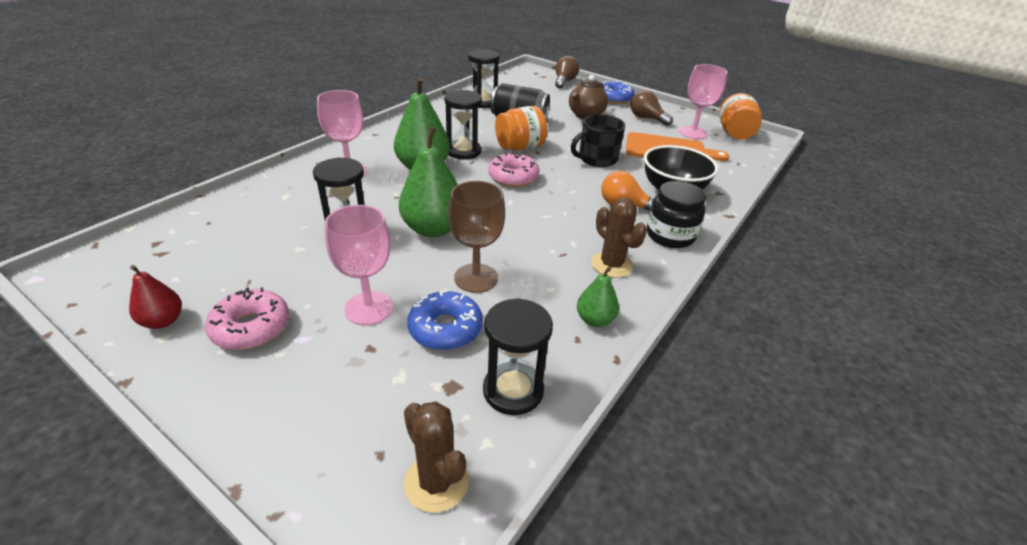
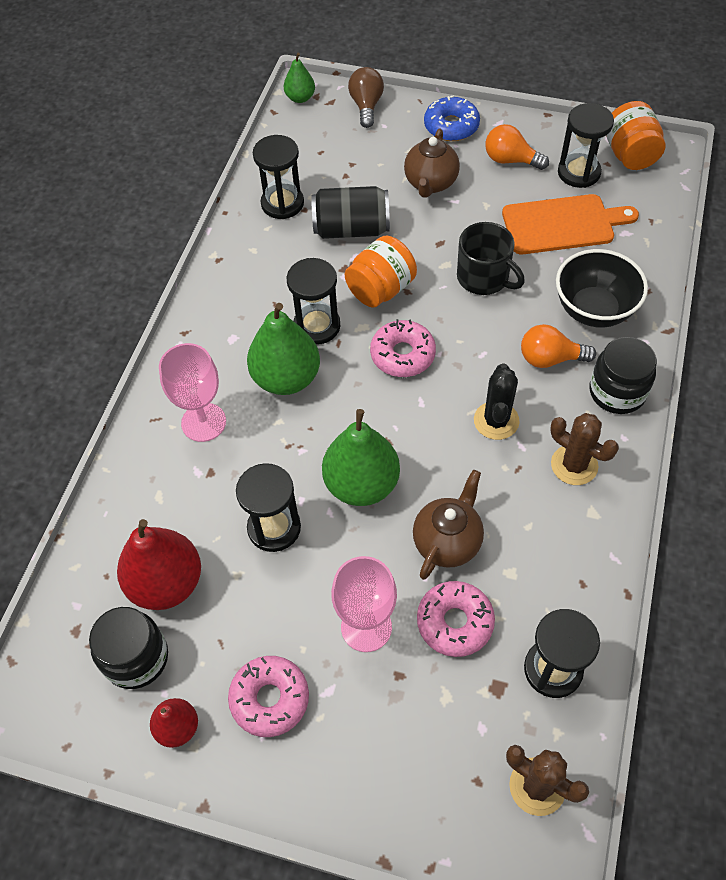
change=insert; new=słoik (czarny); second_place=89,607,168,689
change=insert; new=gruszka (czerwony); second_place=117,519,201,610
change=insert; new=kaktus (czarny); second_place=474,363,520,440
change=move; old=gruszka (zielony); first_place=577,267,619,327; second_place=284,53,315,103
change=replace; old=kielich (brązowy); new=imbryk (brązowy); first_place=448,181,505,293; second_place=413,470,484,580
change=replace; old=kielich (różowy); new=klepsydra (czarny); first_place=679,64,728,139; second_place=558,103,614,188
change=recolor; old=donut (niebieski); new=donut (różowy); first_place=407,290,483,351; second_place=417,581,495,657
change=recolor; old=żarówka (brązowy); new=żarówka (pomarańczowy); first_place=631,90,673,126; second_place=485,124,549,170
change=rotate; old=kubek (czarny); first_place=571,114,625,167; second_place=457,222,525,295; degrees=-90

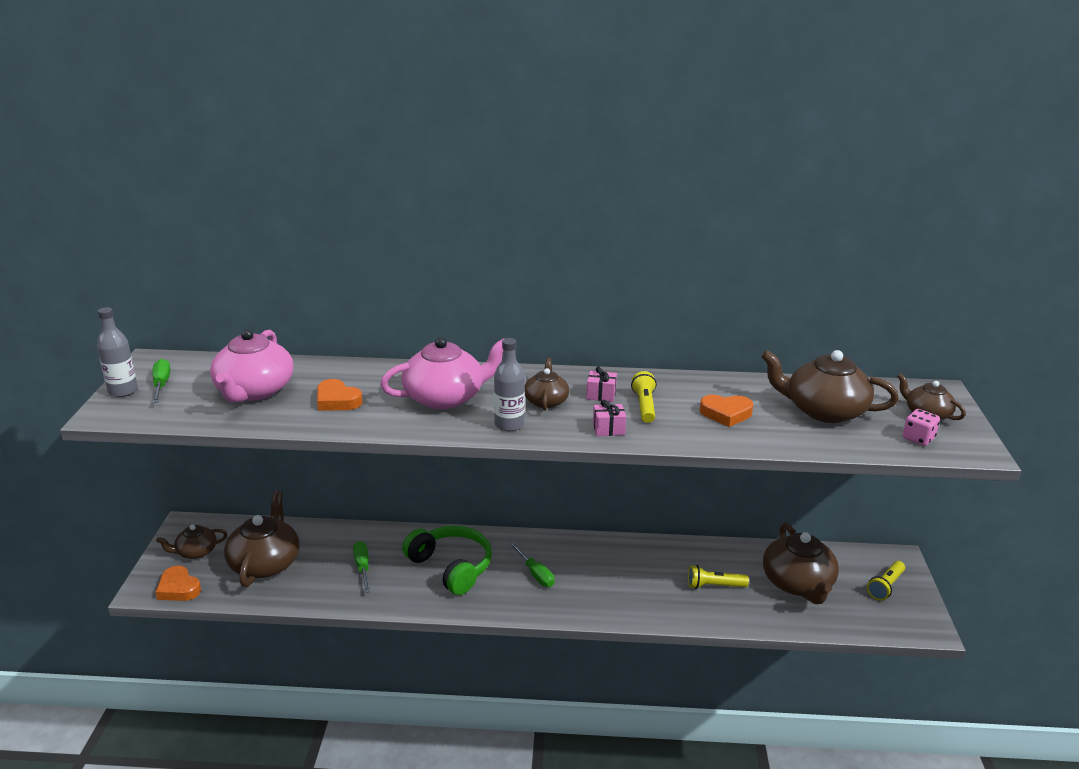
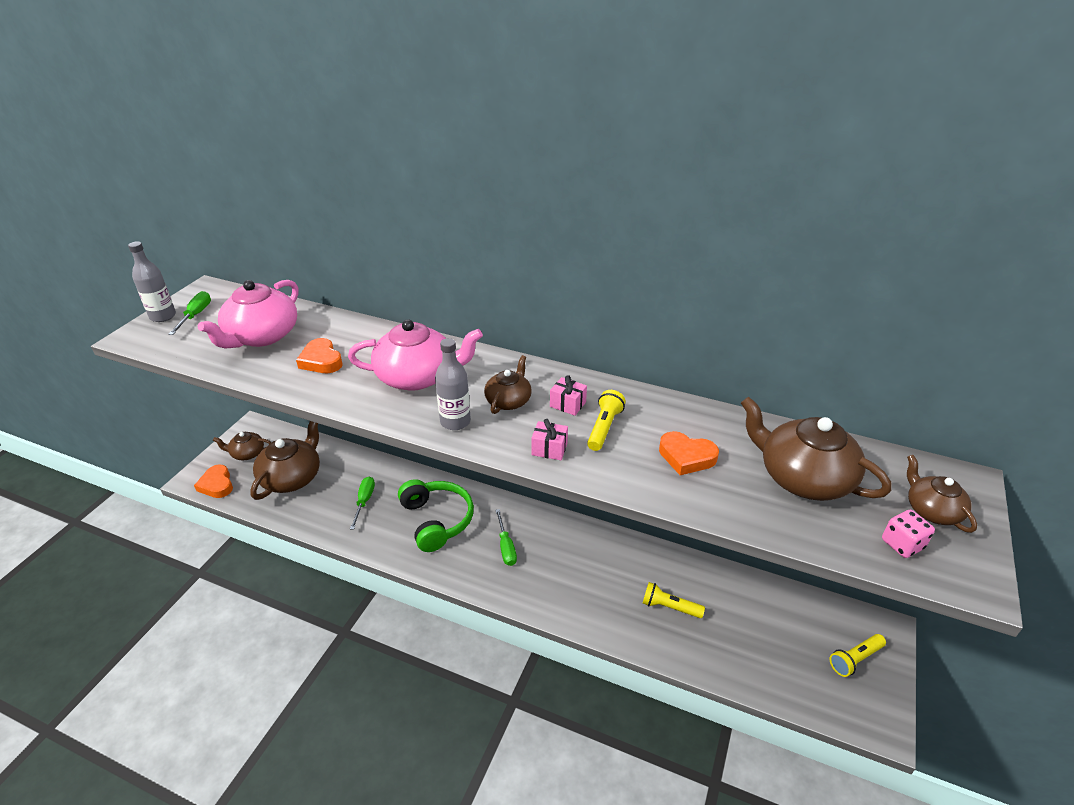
change=delete; old=imbryk (brązowy); first_place=763,522,839,604

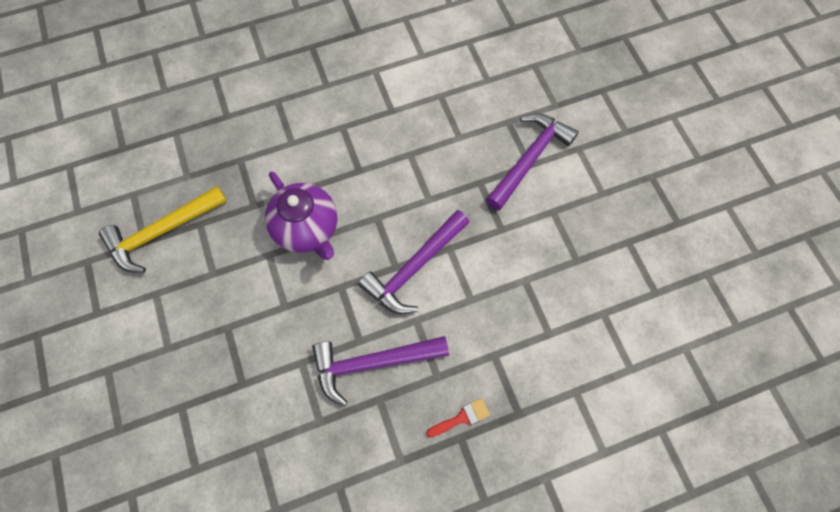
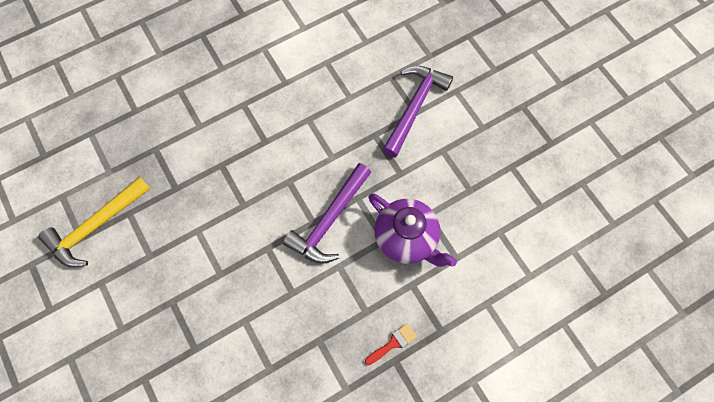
change=delete; old=młotek (fioletowy); first_place=312,336,449,407
change=move; old=imbryk (fioletowy); first_place=265,172,337,260; second_place=368,193,457,267

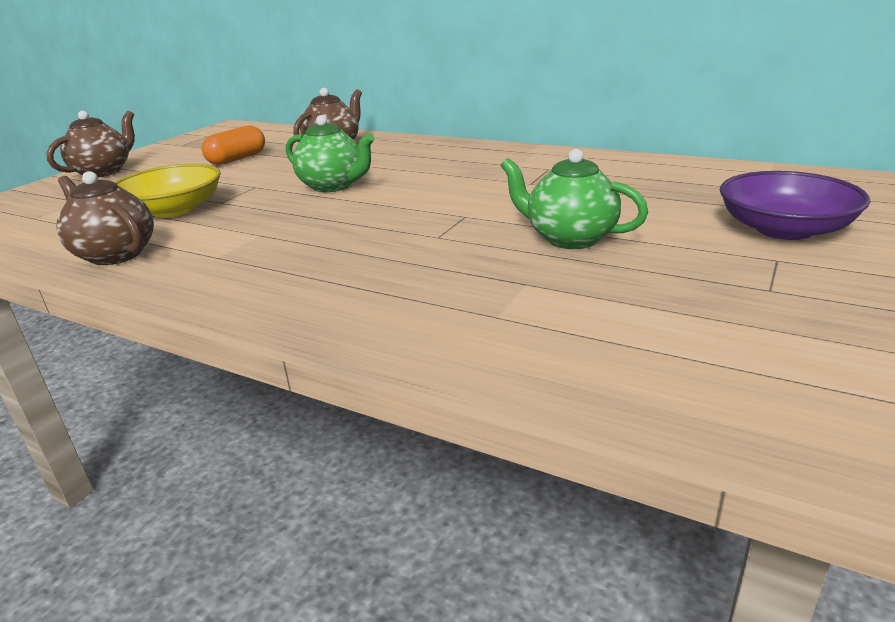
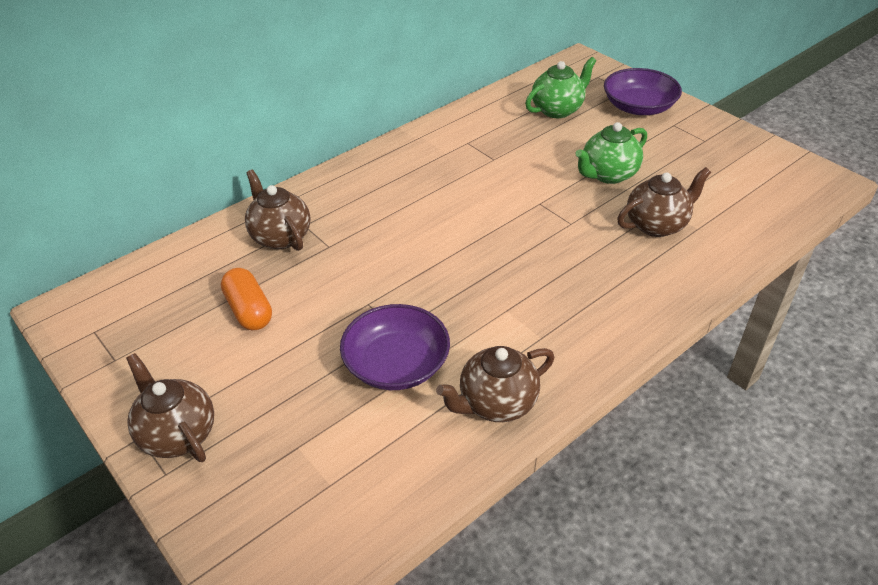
change=insert; new=imbryk (brązowy); second_place=617,167,711,237
change=move; old=imbryk (zielony); first_place=286,115,375,192; second_place=525,57,596,118
change=recolor; old=miska (żółty); new=miska (fioletowy); first_place=115,164,221,218; second_place=340,304,450,390

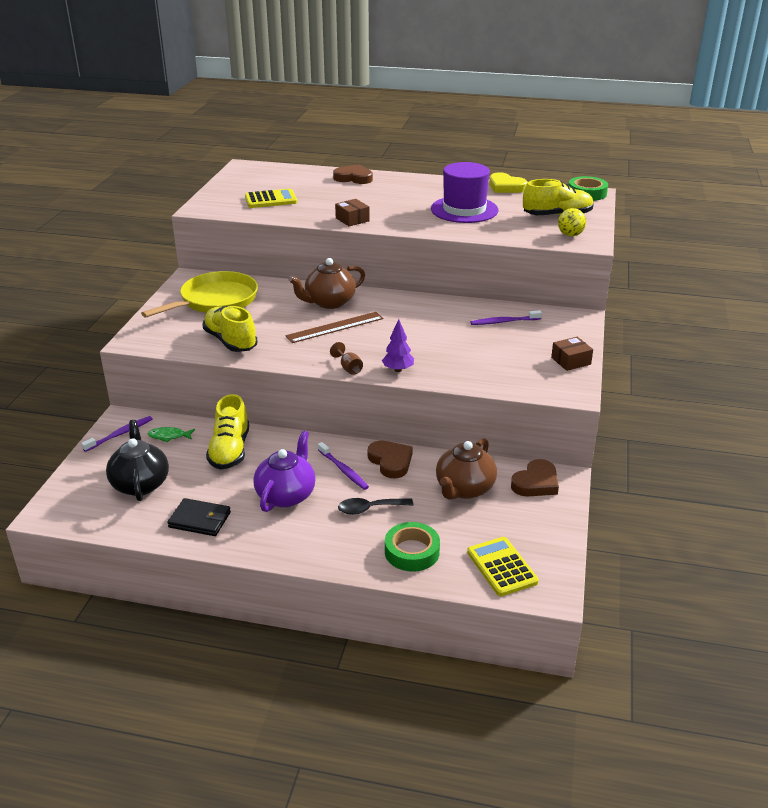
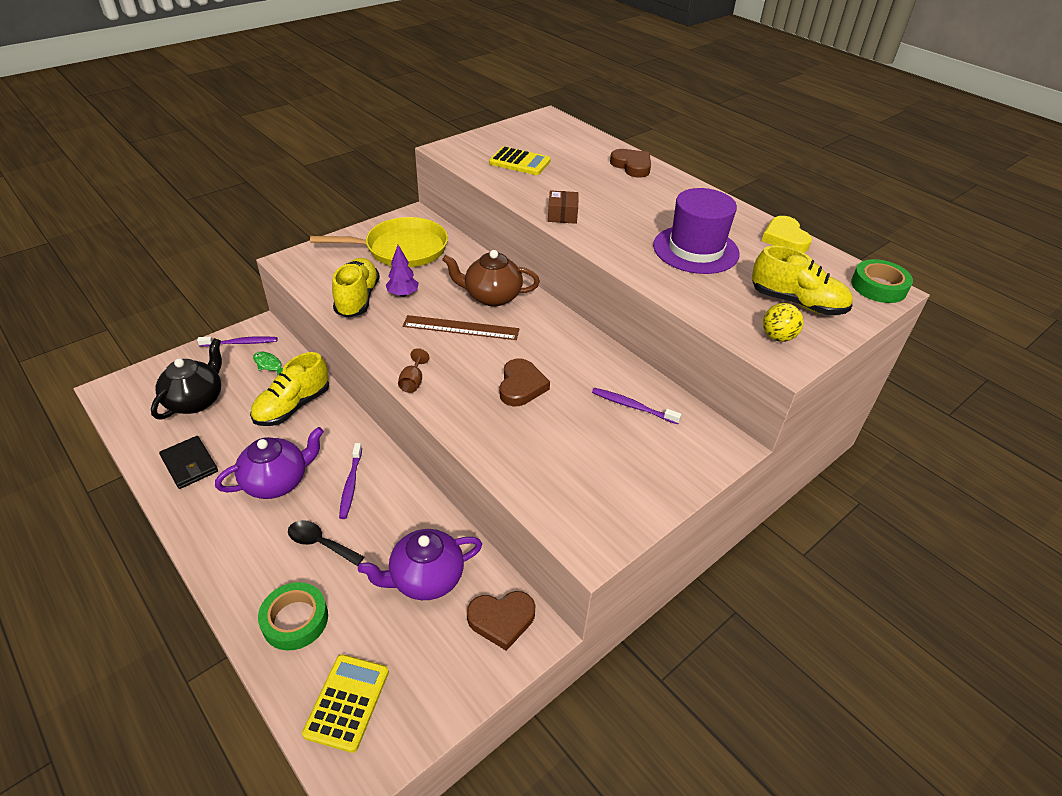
change=delete; old=pudełko (brązowy); first_place=551,337,593,371
change=move; old=serce (brązowy); first_place=368,441,413,478; second_place=500,359,550,406
change=move; old=drzewko (fioletowy); first_place=382,319,414,372; second_place=386,245,419,297
change=recolor; old=imbryk (brązowy); new=imbryk (fioletowy); first_place=436,438,497,500; second_place=358,529,482,600

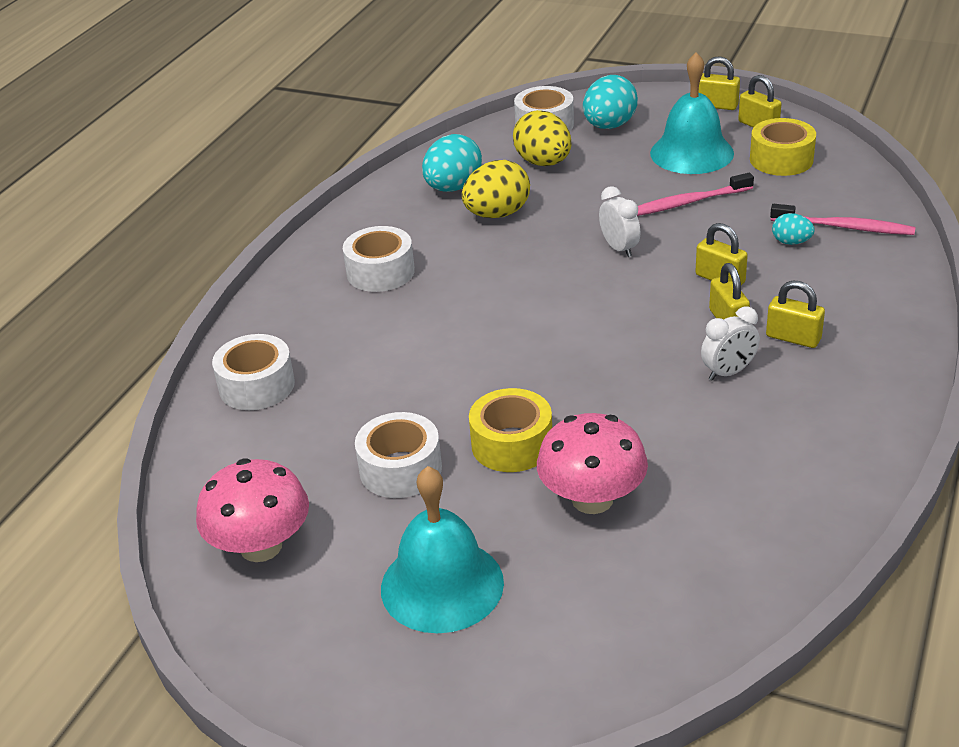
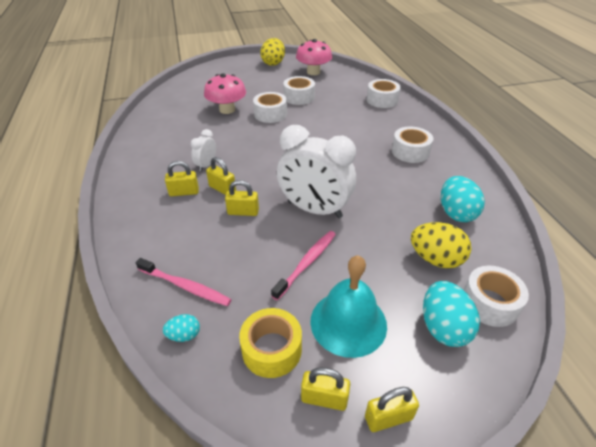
change=delete; old=dzwonek (turkusowy); first_place=381,466,504,633
change=move; old=jajko (żółty); first_place=462,160,530,218; second_place=260,38,285,66
change=move; old=jajko (turkusowy); first_place=772,213,815,245; second_place=163,314,200,342
change=recolor; old=taśma klejąca (żółty); new=taśma klejąca (biały); first_place=469,388,552,472; second_place=253,92,287,123
change=rotate; old=szczoteczka do zębów (różowy); first_place=770,204,915,235; second_place=136,258,232,306; degrees=-135
change=resize; old=budzik (biały); first_place=599,186,640,257; second_place=277,125,356,218; factor=2.19

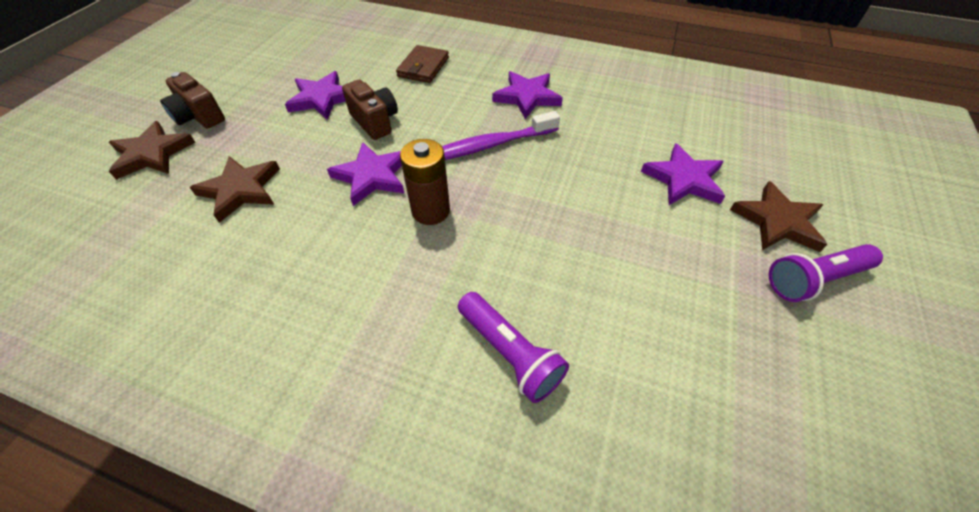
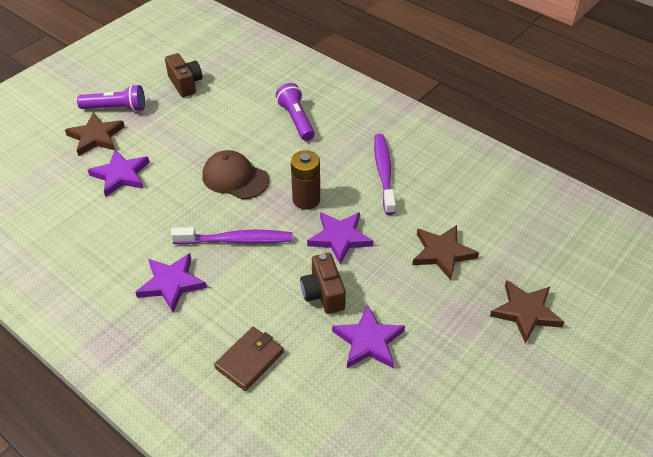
change=insert; new=czapka (brązowy); second_place=202,150,269,199
change=insert; new=szczoteczka do zębów (fioletowy); second_place=374,134,396,215
change=move; old=aparat fotograficzny (brązowy); first_place=160,72,225,129; second_place=165,53,203,97

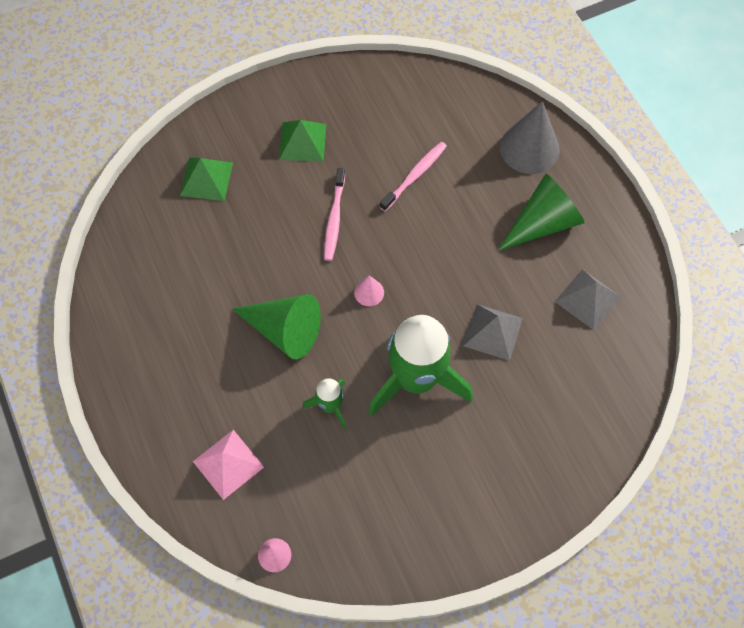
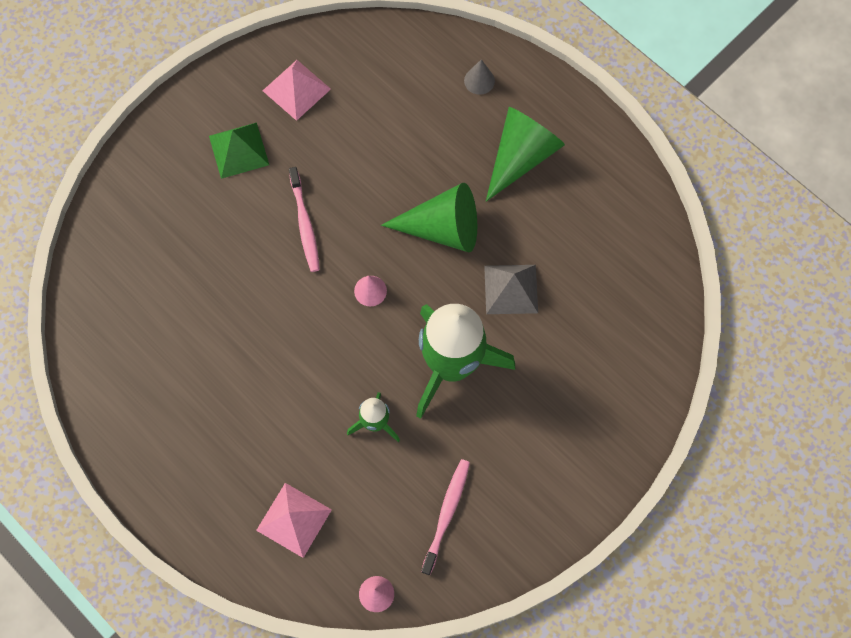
change=delete; old=piramida (zielony); first_place=180,157,233,201
change=delete; old=piramida (szary); first_place=555,269,621,330
change=insert; new=piramida (różowy); second_place=263,60,331,121
change=move; old=stożek (zielony); first_place=232,294,321,359; second_place=381,183,477,252
change=move; old=szczoteczka do zębów (różowy); first_place=380,142,447,211; second_place=421,459,470,575
change=resize; old=stożek (szary); first_place=500,101,560,174; second_place=464,59,495,95; factor=0.47

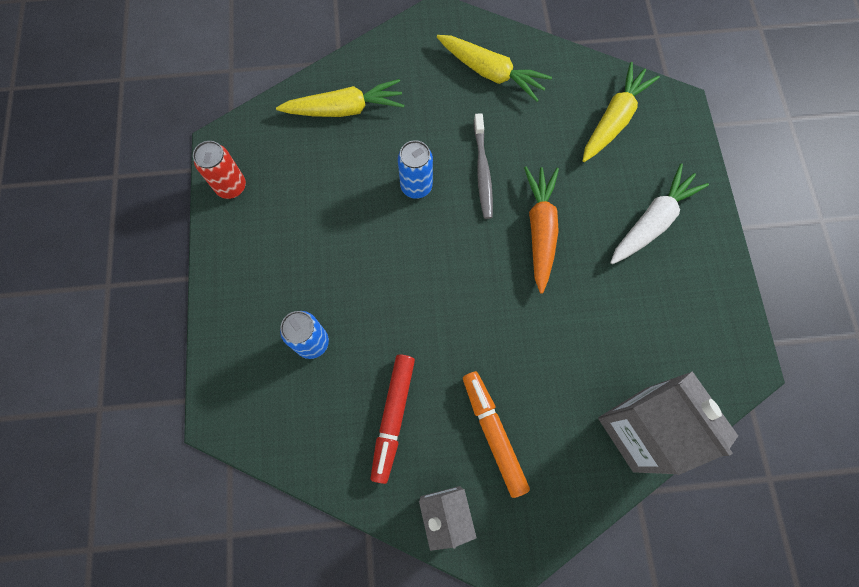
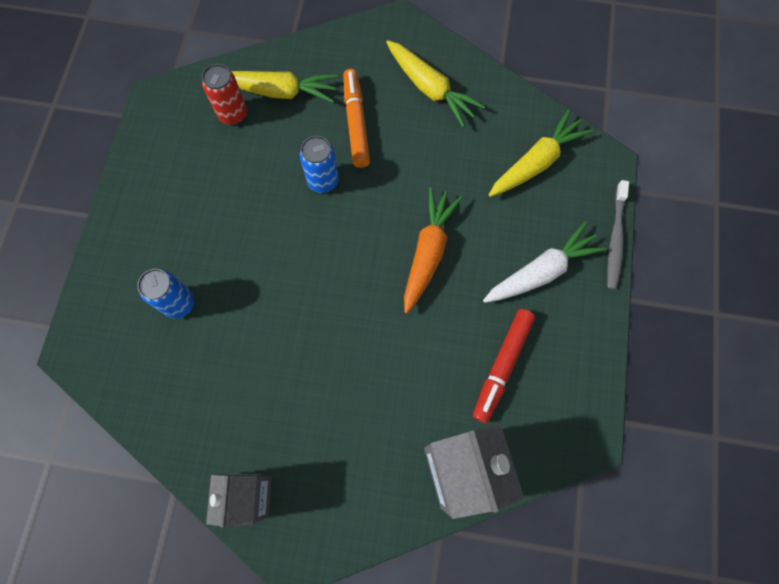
change=move; old=puszka (czerwony); first_place=193,141,246,199; second_place=202,64,247,125
change=move; old=flamaster (czerwony); first_place=371,354,415,484; second_place=473,309,535,423
change=move; old=flamaster (pomarańczowy); first_place=463,371,530,498; second_place=343,69,370,168
change=move; old=szczoteczka do zębów (szary); first_place=474,113,493,219; second_place=607,180,629,290

